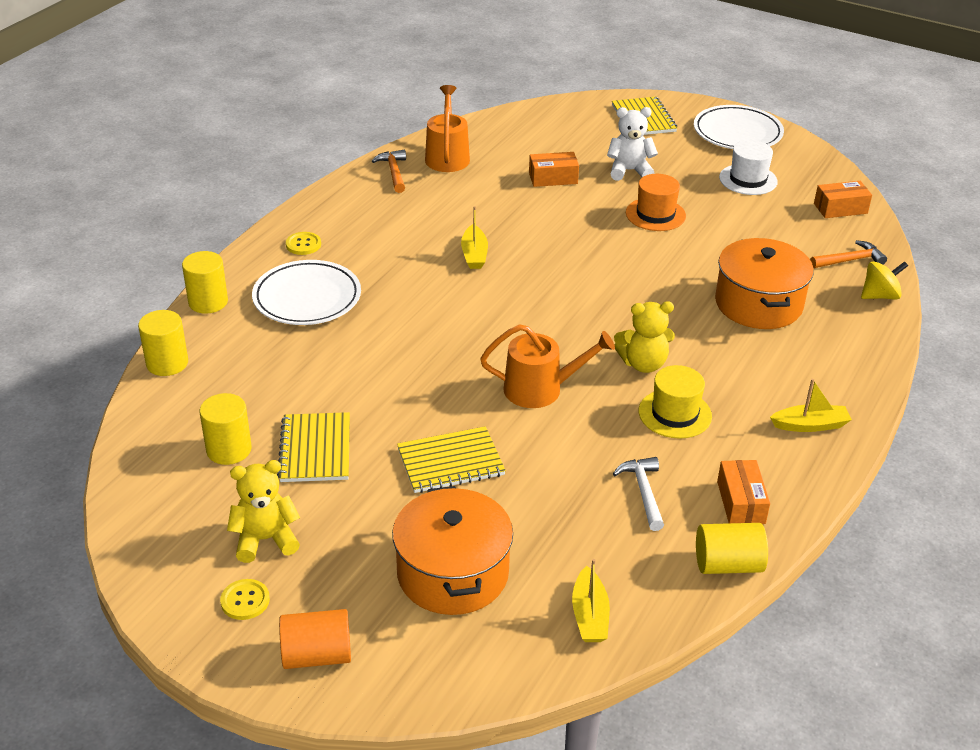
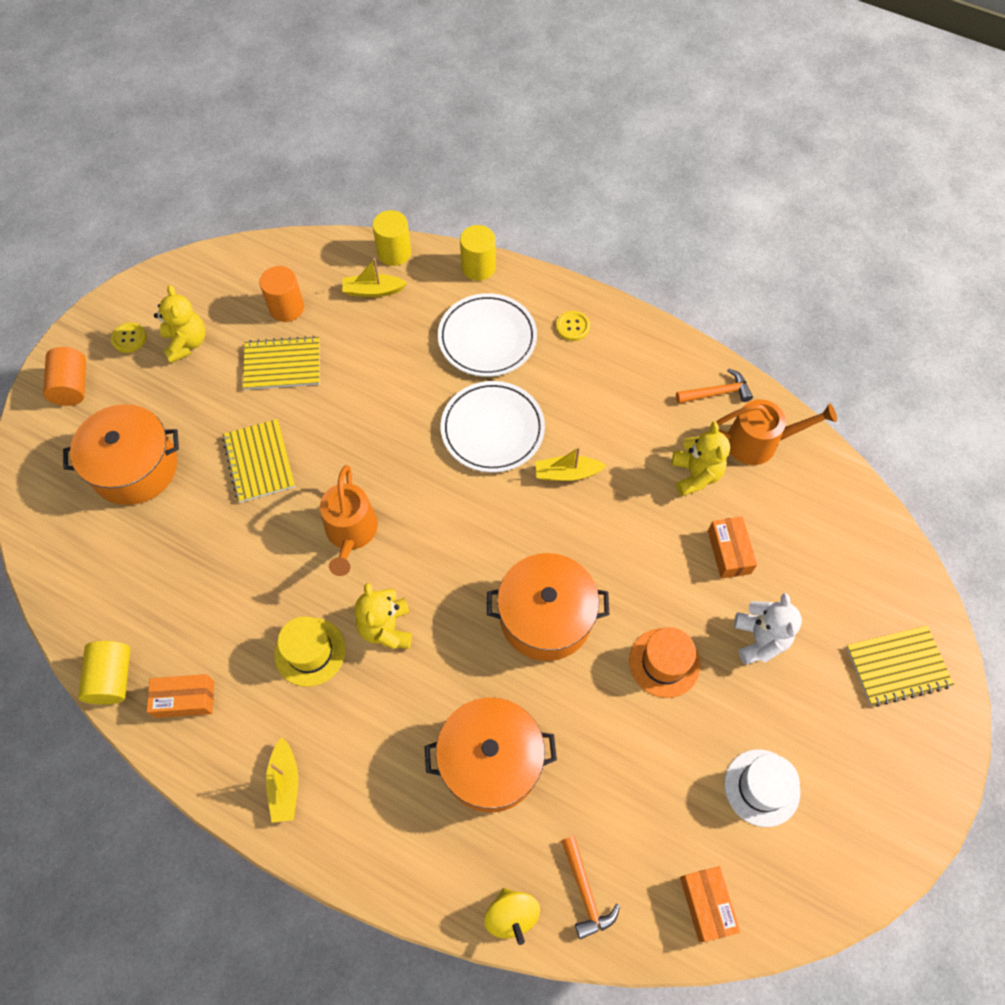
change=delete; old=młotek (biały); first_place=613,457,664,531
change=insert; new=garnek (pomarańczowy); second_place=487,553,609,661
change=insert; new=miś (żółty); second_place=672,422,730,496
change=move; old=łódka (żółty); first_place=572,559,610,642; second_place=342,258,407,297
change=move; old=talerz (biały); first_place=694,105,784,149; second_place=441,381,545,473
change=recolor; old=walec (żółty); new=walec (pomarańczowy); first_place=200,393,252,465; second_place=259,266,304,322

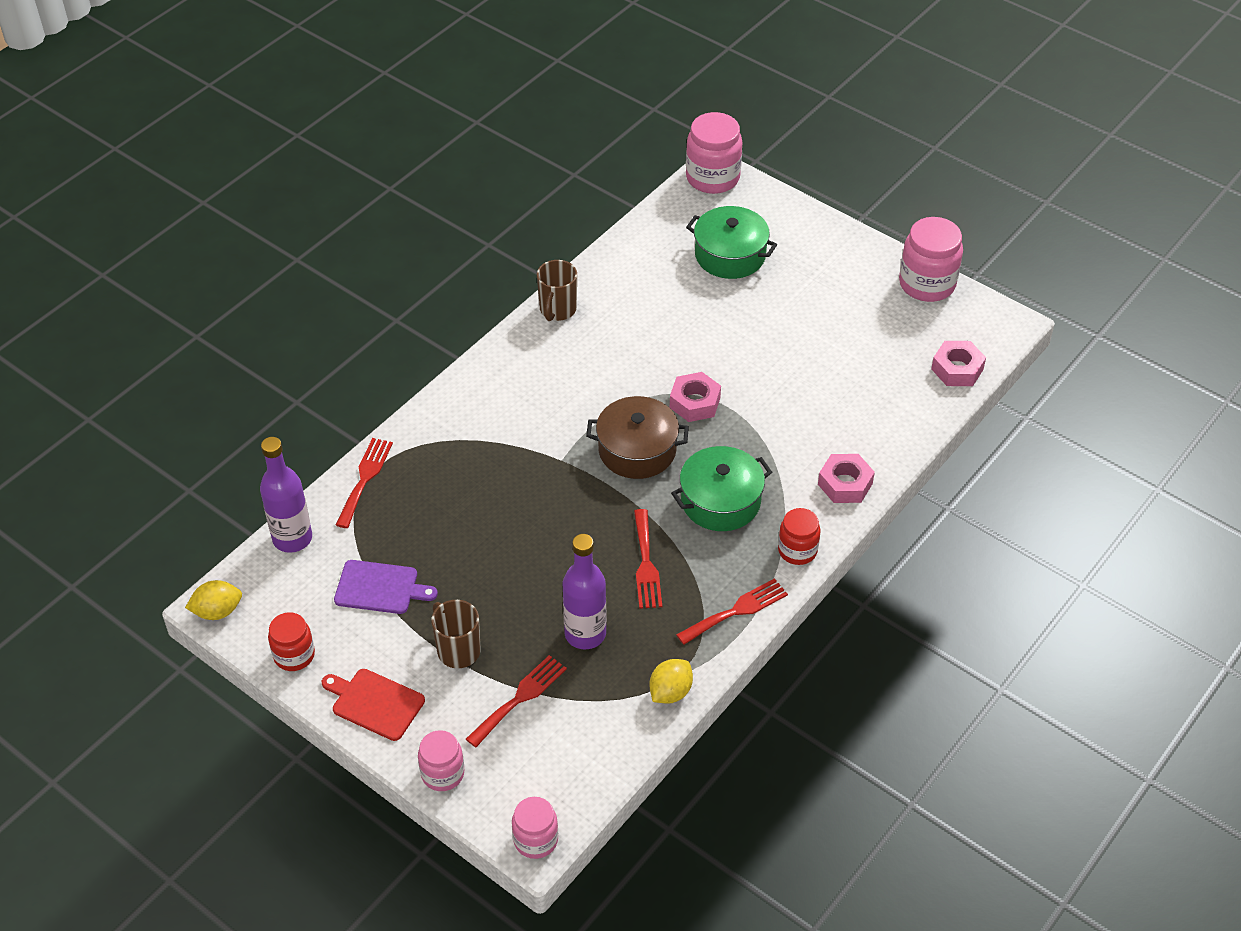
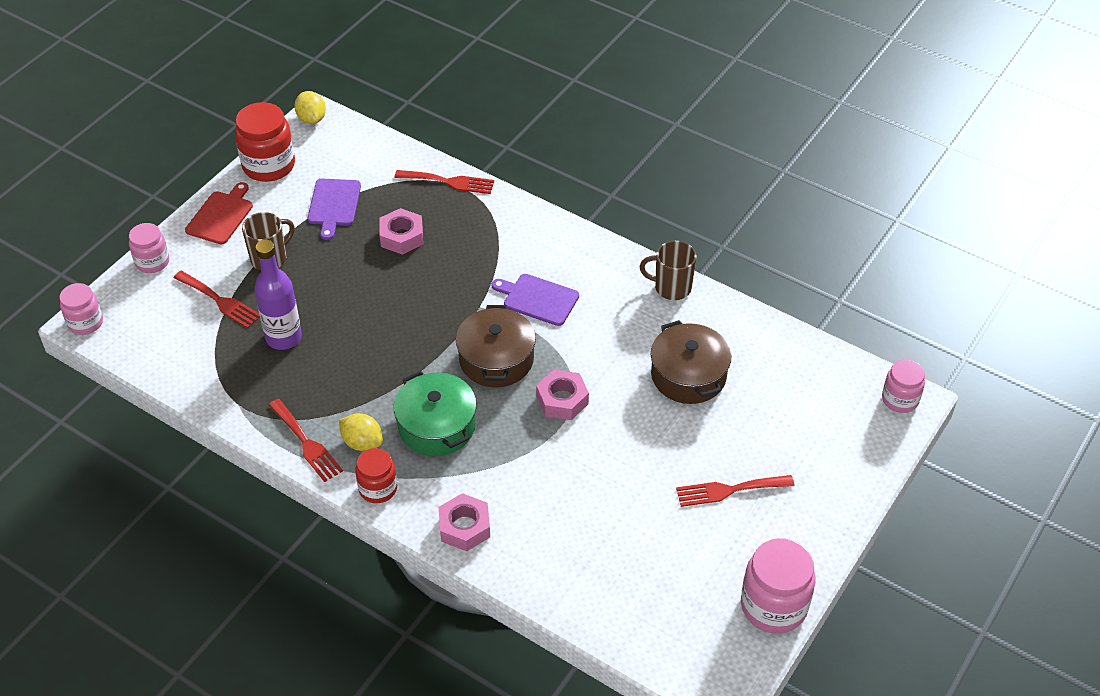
change=delete; old=butelka (fioletowy); first_place=260,437,312,553
change=delete; old=garnek (zielony); first_place=686,206,777,279
change=insert; new=deska do krojenia (fioletowy); second_place=491,274,579,326
change=insert; new=garnek (brązowy); second_place=651,320,731,404
change=move; old=widelec (czerwony); first_place=634,509,662,609; second_place=676,475,794,507
change=move; old=cytryna (żółty); first_place=650,659,693,704; second_place=339,413,383,451
change=move; old=nakrętka (różowy); first_place=931,341,986,386; second_place=380,208,423,255
change=resize; old=słoik (czerwony); first_place=268,612,315,671; second_place=235,102,295,182; factor=1.63
change=resize; old=słoik (różowy); first_place=686,112,743,194; second_place=882,359,925,413; factor=0.61

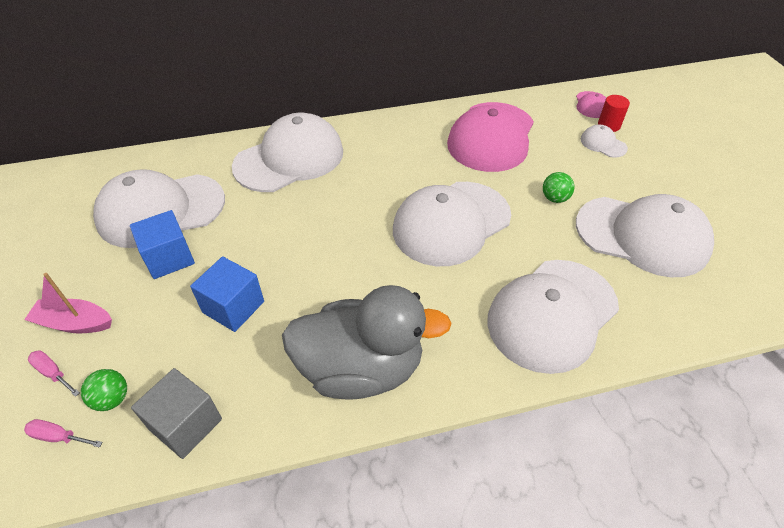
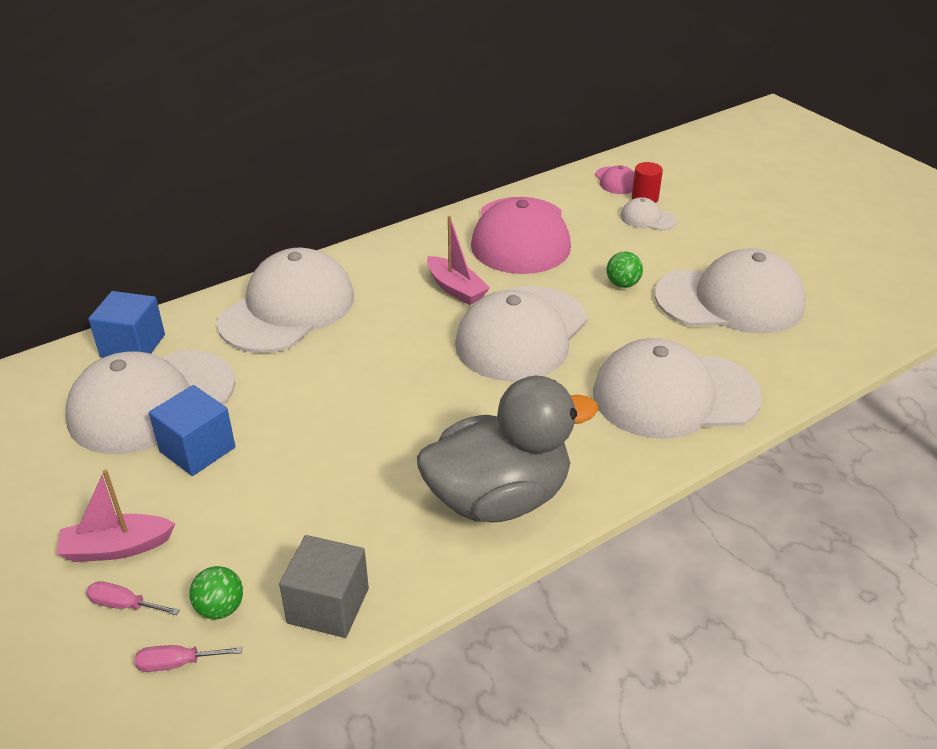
change=insert; new=łódka (różowy); second_place=427,216,490,305
change=move; old=sześcian (niebieski); first_place=190,256,264,332; second_place=88,291,165,357
change=rotate; old=czapka (biały); first_place=487,260,619,374; second_place=593,338,762,439; degrees=60

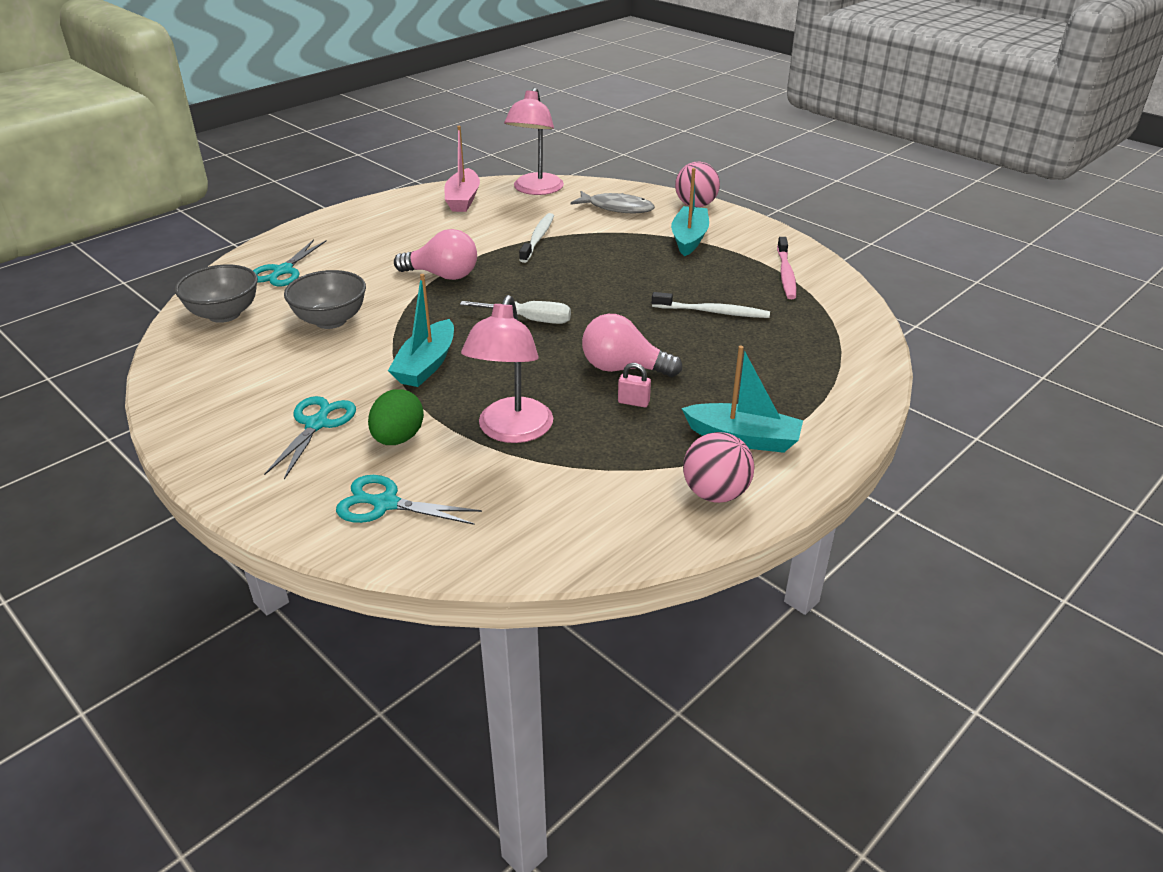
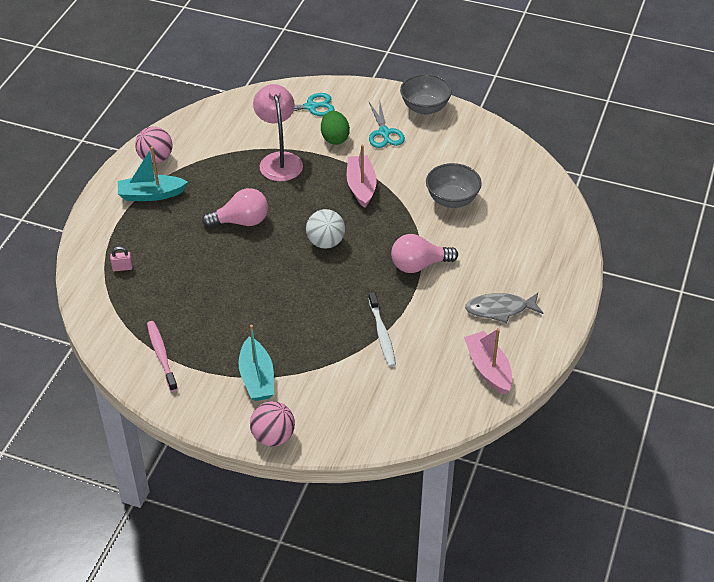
change=delete; old=nożyczki (turkusowy); first_place=253,239,327,286
change=delete; old=lampka (różowy); first_place=504,87,564,195
change=delete; old=szczoteczka do zębów (biały); first_place=652,292,770,318
change=move; old=miska (szary); first_place=175,265,258,323; second_place=400,74,452,115
change=move; old=ryba (szary); first_place=571,191,655,214; second_place=465,293,543,323
change=move; old=kłódka (różowy); first_place=618,363,651,407; second_place=110,246,133,271
change=replace; old=śrubokręt (biały); new=piłka (biały); first_place=460,301,571,324; second_place=306,209,345,249
change=recolor; old=łódka (turkusowy); new=łódka (różowy); first_place=388,274,454,387; second_place=347,145,377,208

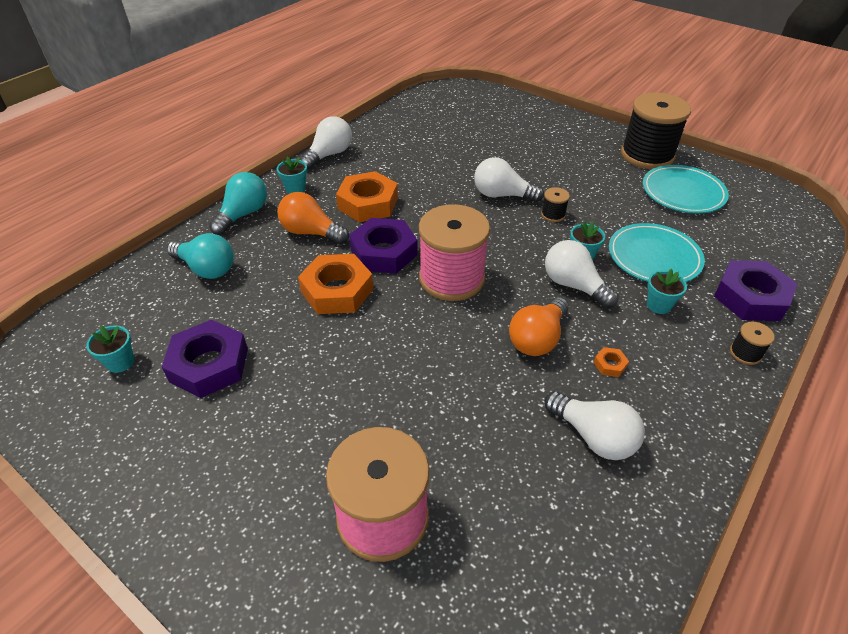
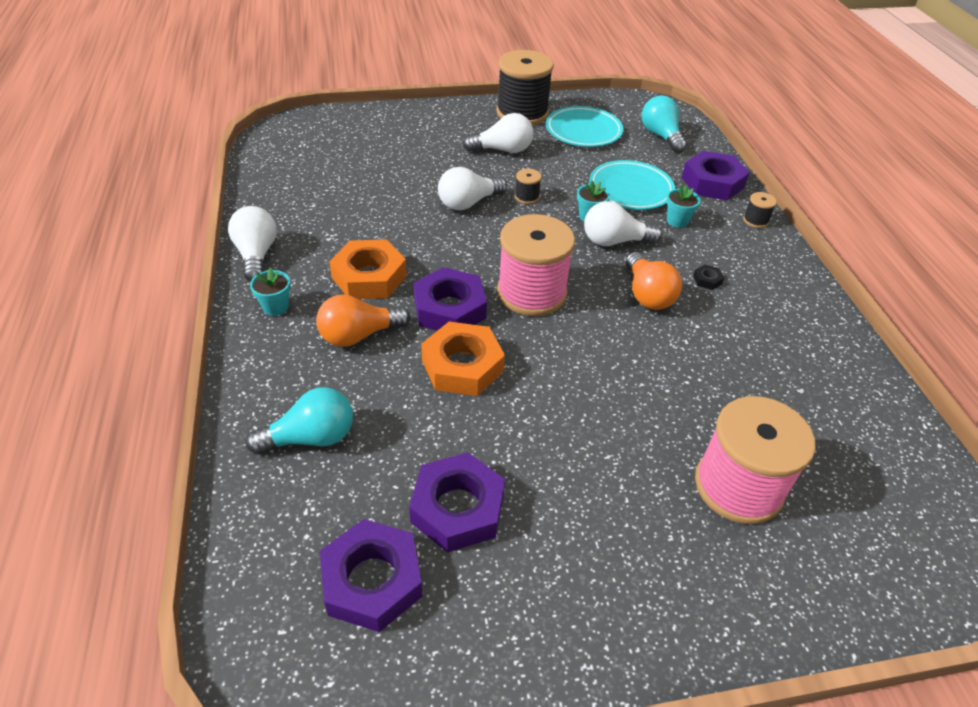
change=move; old=żarówka (turkusowy); first_place=209,172,267,235; second_place=642,95,687,153
change=move; old=żarówka (biały); first_place=545,391,645,460; second_place=463,113,533,153
change=replace; old=doniczka (turkusowy); new=nakrętka (fioletowy); first_place=86,325,134,373; second_place=320,519,423,632
change=recolor; old=nakrętka (pomarańczowy); new=nakrętka (czarny); first_place=594,347,629,377; second_place=693,265,724,290

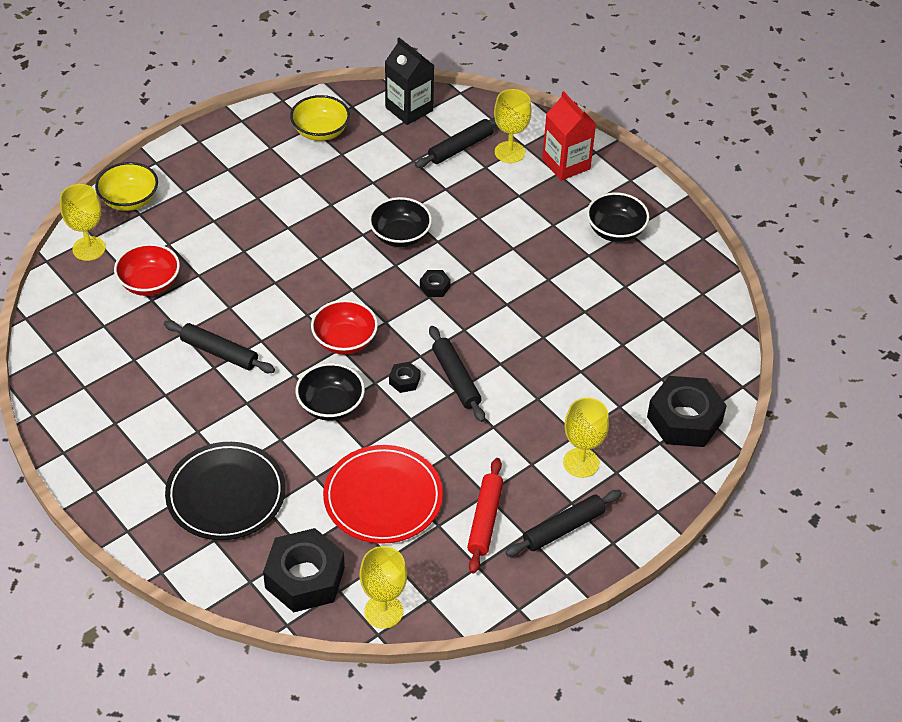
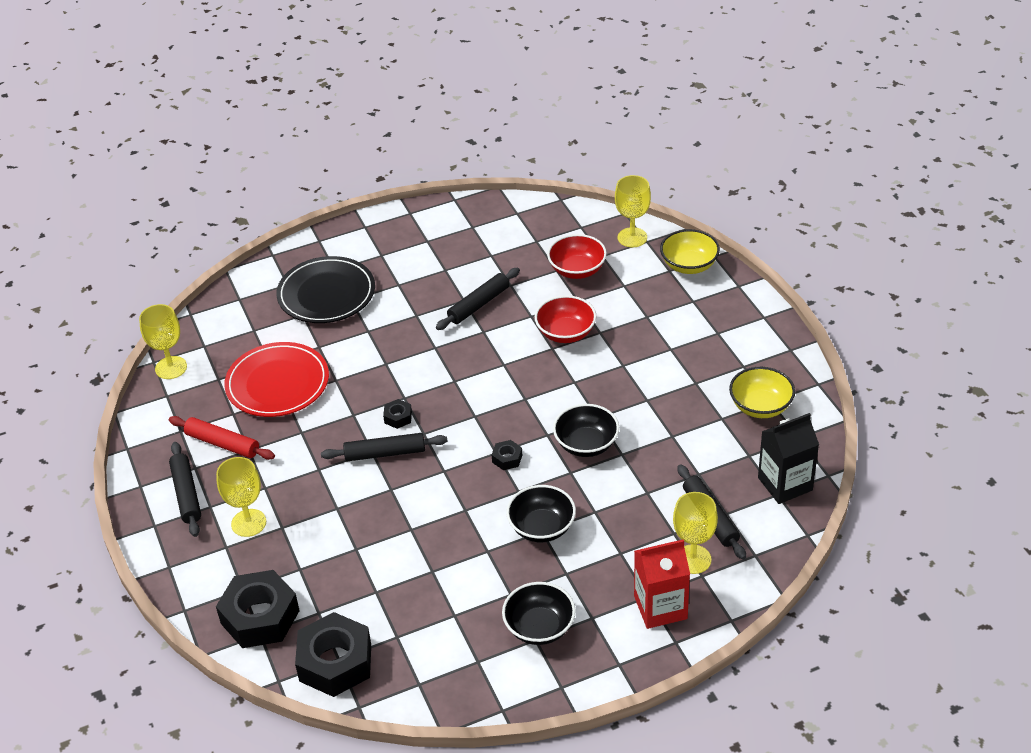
change=move; old=nakrętka (czarny); first_place=263,528,345,612; second_place=295,612,371,697
change=move; old=miska (czarny); first_place=296,363,365,421; second_place=506,485,576,542
change=move; old=miska (czerwony); first_place=311,300,378,355; second_place=535,295,596,343

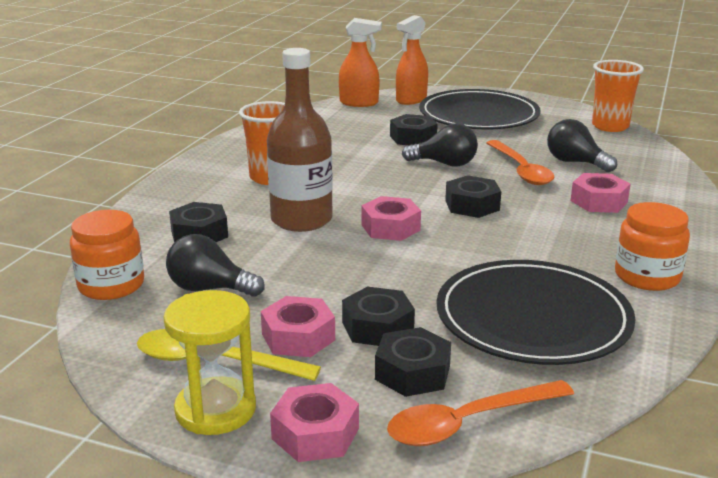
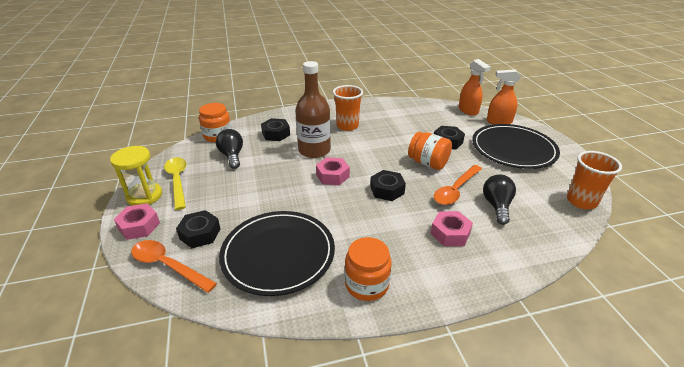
change=delete; old=nakrętka (różowy); first_place=261,296,335,357
change=delete; old=nakrętka (czarny); first_place=342,286,415,346
change=replace; old=żarówka (czarny); new=słoik (pomarańczowy); first_place=402,123,478,167; second_place=408,132,452,170

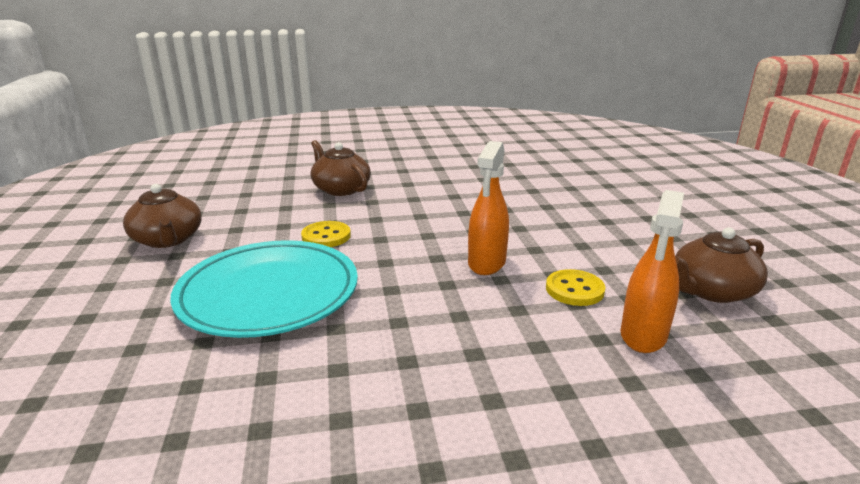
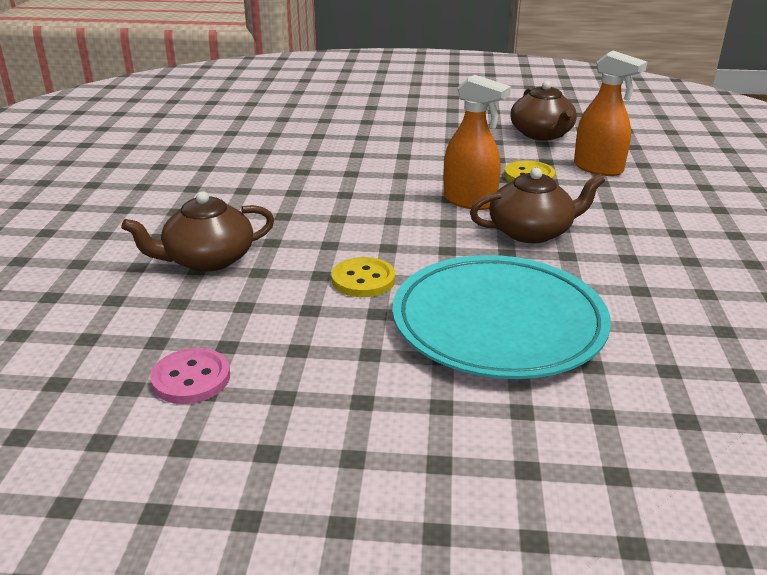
change=insert; new=guzik (różowy); second_place=150,348,230,404
change=move; old=imbryk (brązowy); first_place=123,184,202,248; second_place=470,168,605,243

